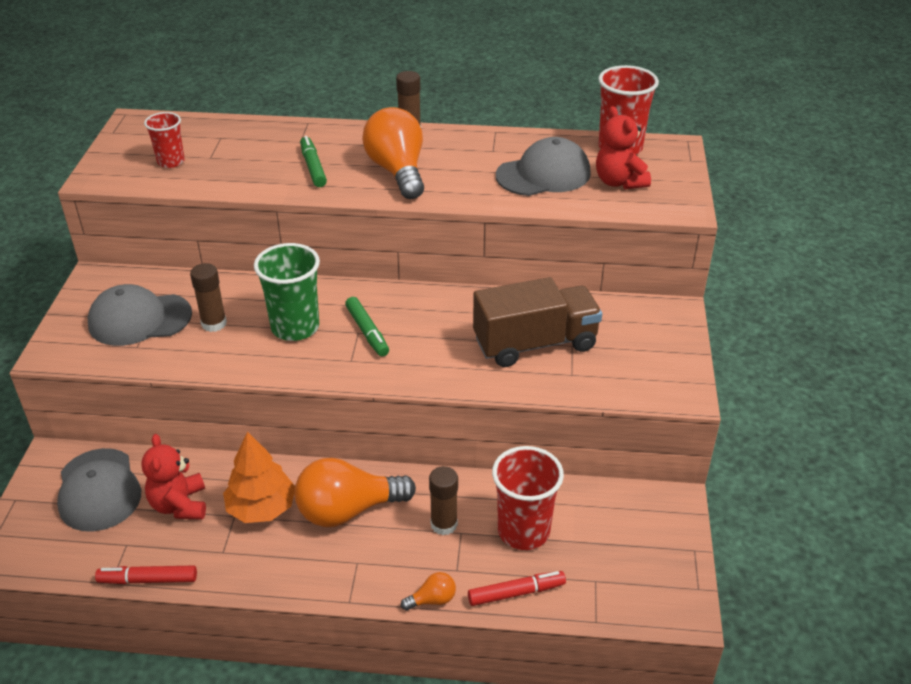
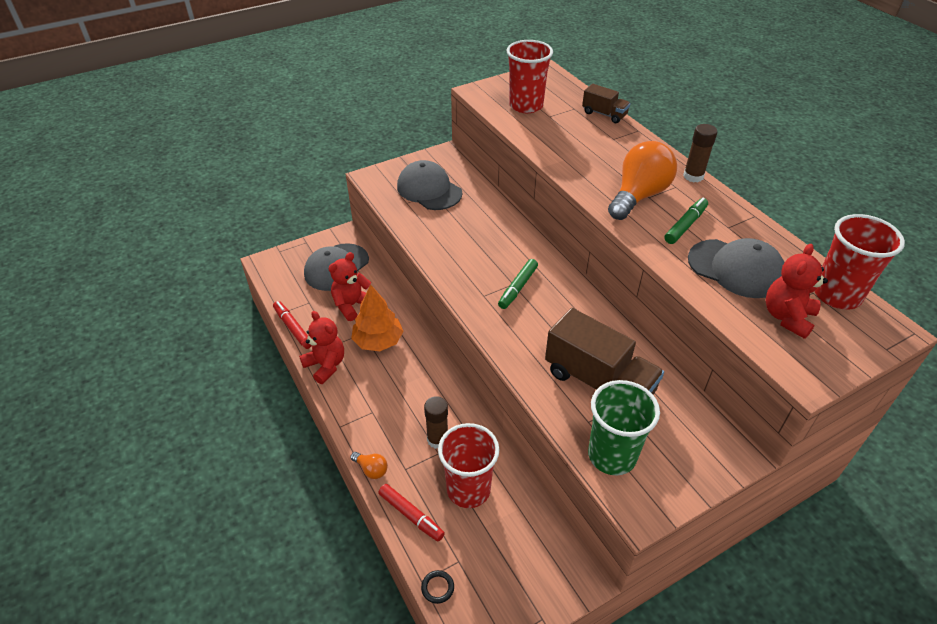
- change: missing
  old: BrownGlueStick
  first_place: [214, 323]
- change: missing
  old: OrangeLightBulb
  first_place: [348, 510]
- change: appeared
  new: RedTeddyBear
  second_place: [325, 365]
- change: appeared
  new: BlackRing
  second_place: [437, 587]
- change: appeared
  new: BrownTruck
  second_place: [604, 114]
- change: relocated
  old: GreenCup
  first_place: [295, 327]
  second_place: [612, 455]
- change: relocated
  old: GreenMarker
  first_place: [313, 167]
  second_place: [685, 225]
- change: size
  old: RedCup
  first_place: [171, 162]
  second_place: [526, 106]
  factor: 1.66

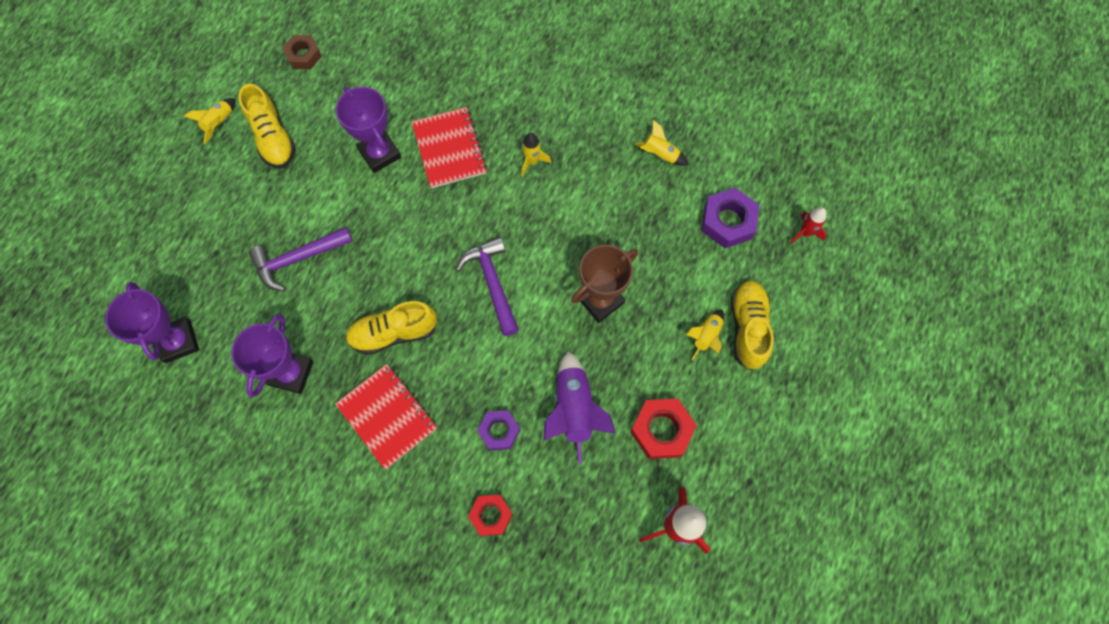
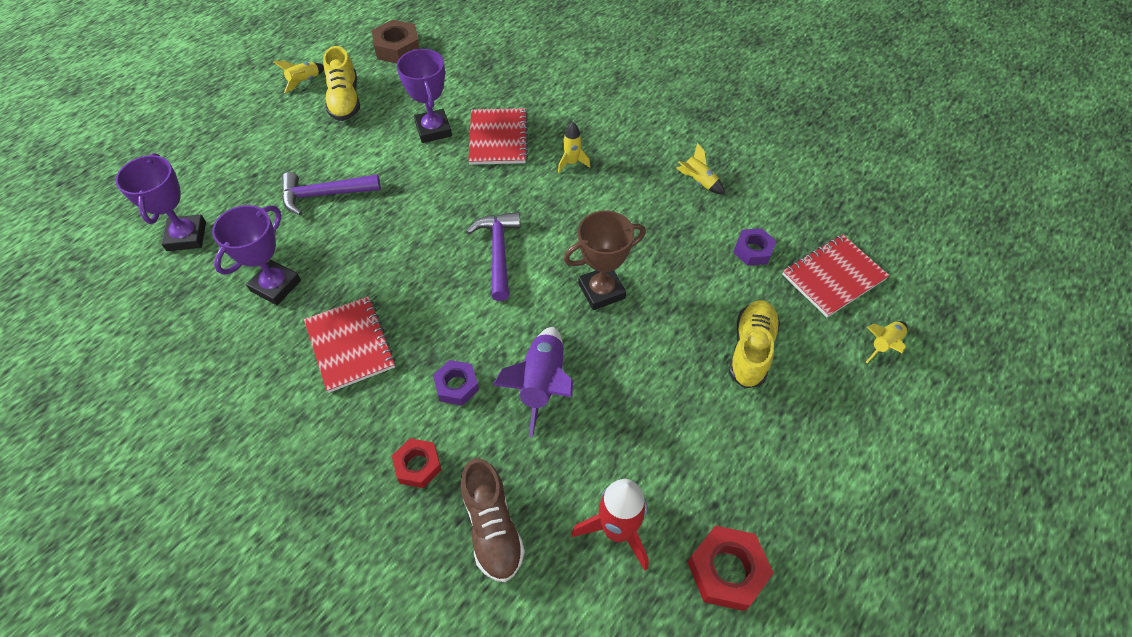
- change: missing
  old: YellowShoe
  first_place: [394, 333]
- change: appeared
  new: BrownShoe
  second_place: [492, 527]
- change: relocated
  old: RedNut
  first_place: [661, 430]
  second_place: [727, 571]
- change: relocated
  old: YellowRocket
  first_place: [706, 336]
  second_place: [884, 344]
- change: exchanged
  old: RedRocket
  new: RedNotebook
  first_place: [805, 232]
  second_place: [833, 277]
- change: size
  old: BrownNut
  first_place: [303, 55]
  second_place: [397, 48]
  factor: 1.51
- change: size
  old: PurpleNut
  first_place: [728, 221]
  second_place: [753, 250]
  factor: 0.66

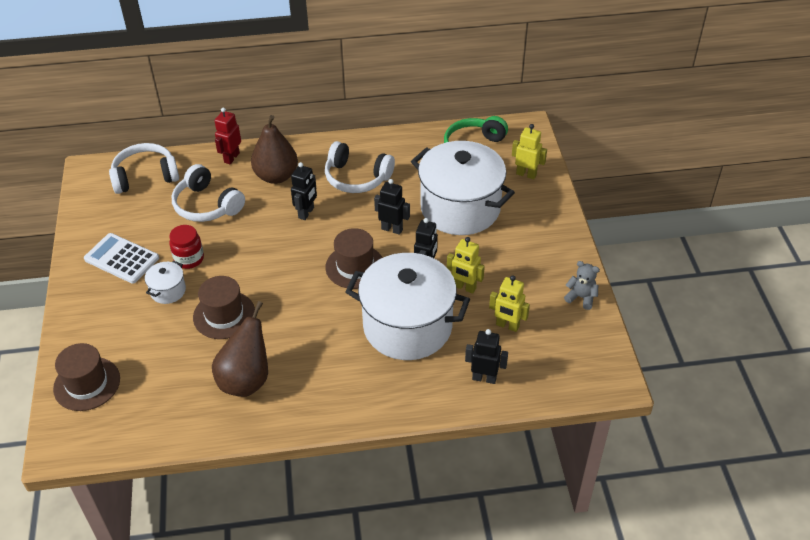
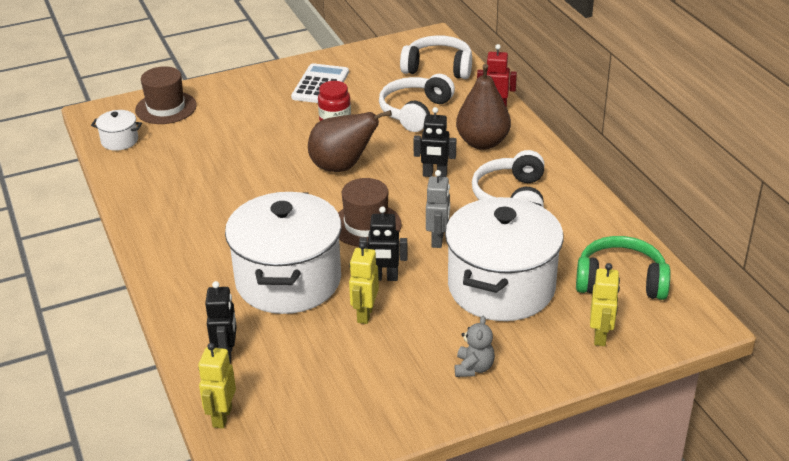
- change: missing
  old: BrownHat
  first_place: [224, 315]
- change: relocated
  old: WhitePot
  first_place: [168, 291]
  second_place: [119, 141]
- change: relocated
  old: BrownPear
  first_place: [246, 380]
  second_place: [342, 167]
- change: relocated
  old: YellowRobot
  first_place: [507, 326]
  second_place: [222, 417]
- change: relocated
  old: GreyTeddyBear
  first_place: [581, 297]
  second_place: [473, 368]
- change: colour
  old: BlackRobot
  new: GreyRobot
  first_place: [392, 229]
  second_place: [438, 240]
- change: spun
  old: WhiteHeadphones
  first_place: [145, 176]
  second_place: [438, 68]
  degrees: -45

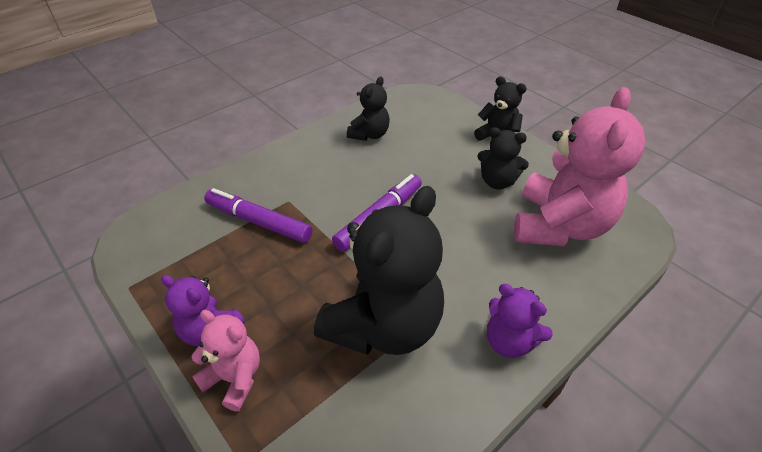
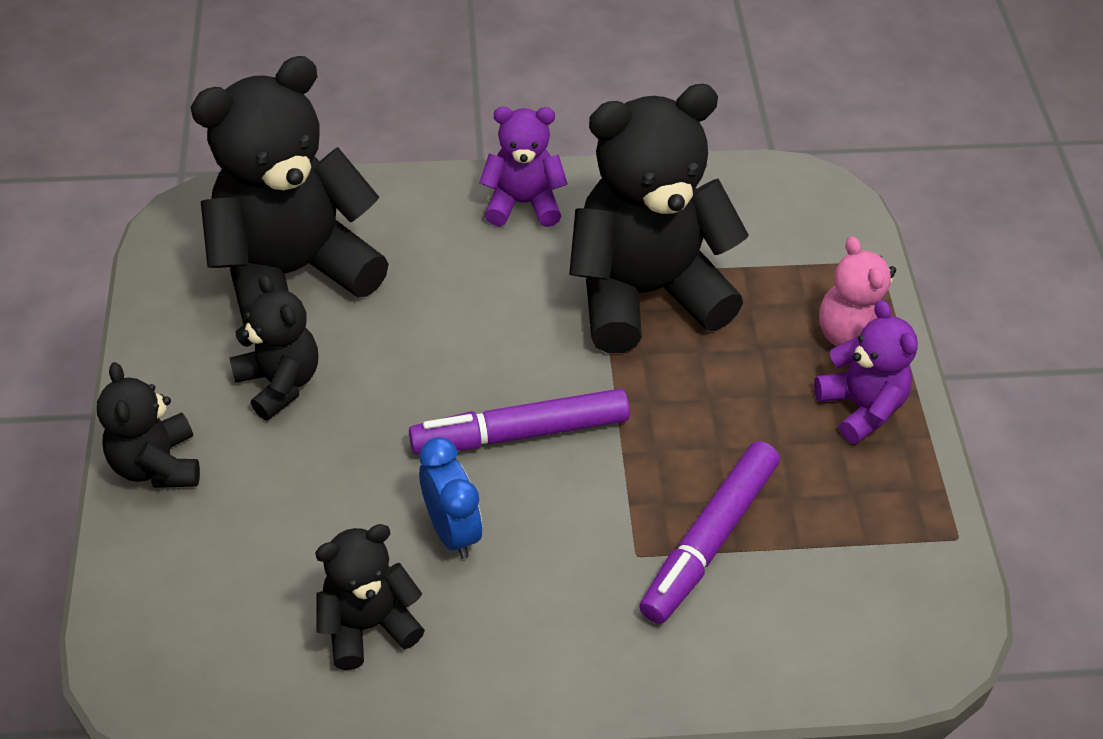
- change: appeared
  new: BlueClock
  second_place: [451, 530]
- change: colour
  old: PinkTeddyBear
  new: BlackTeddyBear
  first_place: [559, 225]
  second_place: [293, 273]
- change: spun
  old: PurpleMarker
  first_place: [259, 222]
  second_place: [710, 539]
  degrees: 60
- change: spun
  old: PurpleTeddyBear
  first_place: [509, 341]
  second_place: [523, 203]
  degrees: -75

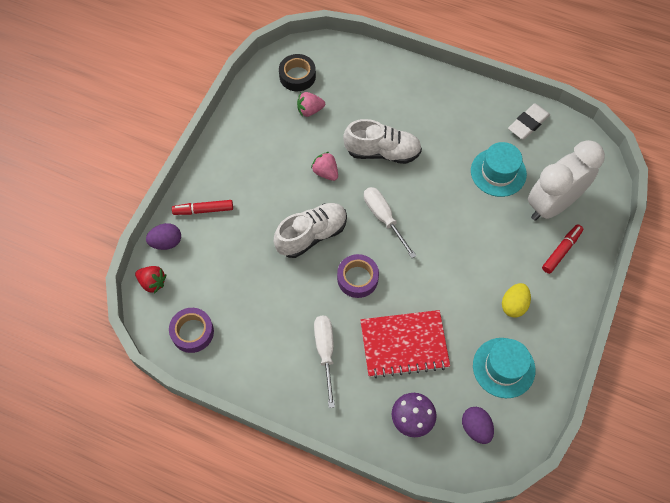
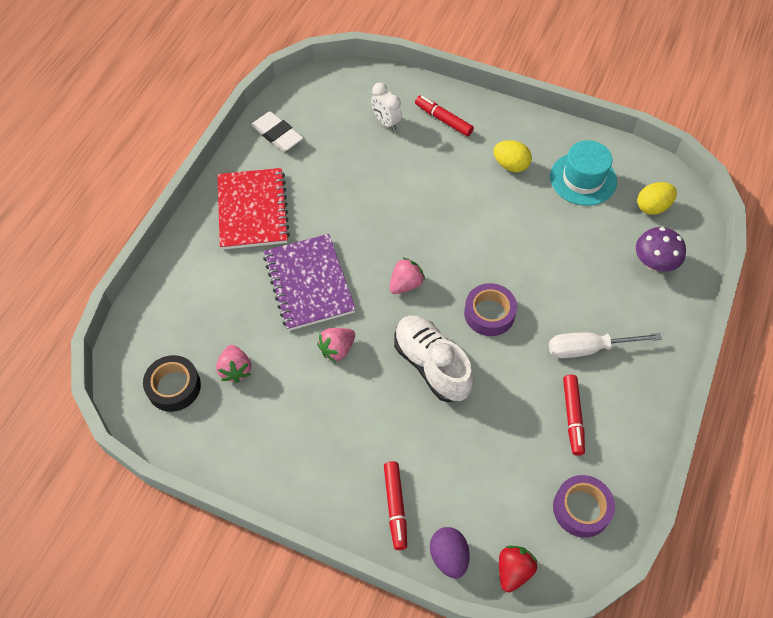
- change: missing
  old: TurquoiseHat
  first_place: [498, 172]
- change: appeared
  new: RedMarker
  second_place: [572, 417]
- change: relocated
  old: RedNotebook
  first_place: [404, 345]
  second_place: [253, 210]
- change: exchanged
  old: WhiteShoe
  new: PurpleNotebook
  first_place: [382, 152]
  second_place: [309, 283]
- change: exchanged
  old: WhiteScrewdriver
  new: PinkStrawberry
  first_place: [383, 218]
  second_place: [405, 284]
- change: colour
  old: PurpleEgg
  new: YellowEgg
  first_place: [475, 428]
  second_place: [652, 207]
- change: size
  old: WhiteClock
  first_place: [552, 204]
  second_place: [386, 122]
  factor: 0.45

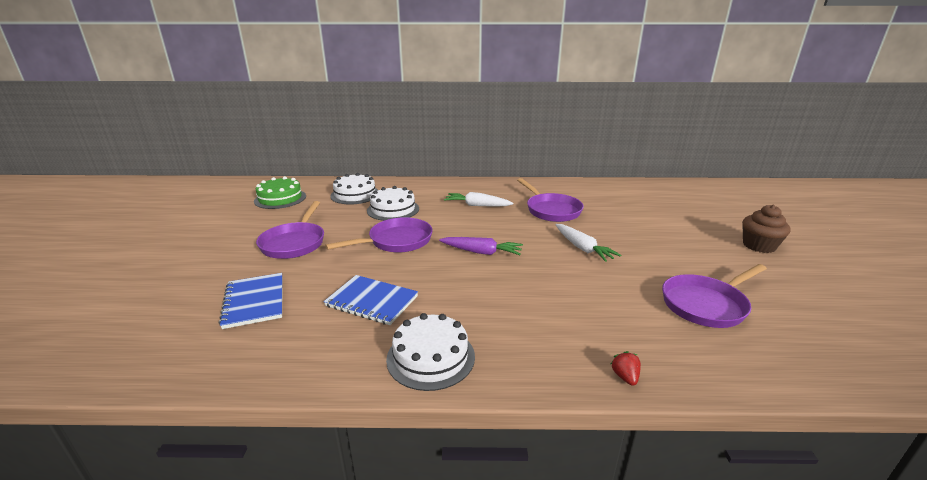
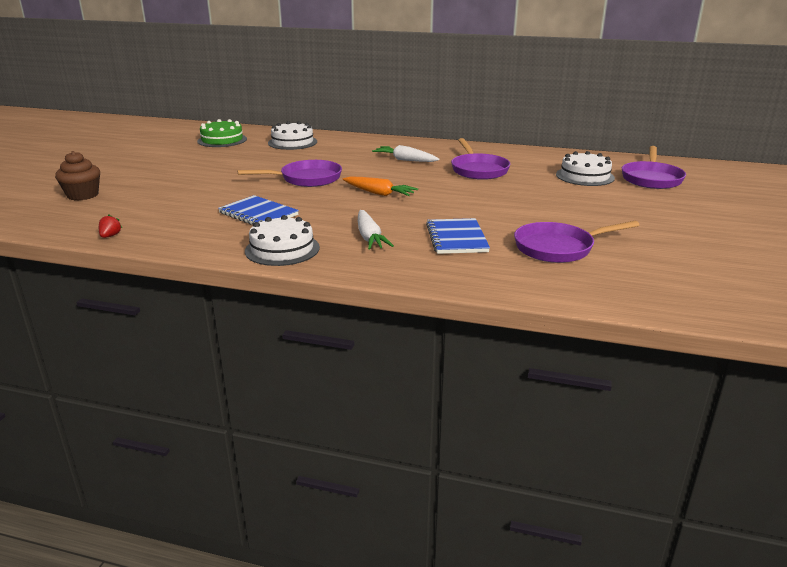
- change: relocated
  old: BlueNotebook
  first_place: [254, 301]
  second_place: [456, 238]
- change: relocated
  old: PurplePan
  first_place: [294, 243]
  second_place: [651, 179]
- change: relocated
  old: WhiteCake
  first_place: [393, 209]
  second_place: [585, 176]
- change: relocated
  old: WhiteCarrot
  first_place: [583, 248]
  second_place: [369, 237]
- change: relocated
  old: RedStrawberry
  first_place: [625, 377]
  second_place: [110, 236]
- change: relocated
  old: BrownCupcake
  first_place: [759, 246]
  second_place: [83, 195]
- change: colour
  old: PurpleCarrot
  new: OrangeCarrot
  first_place: [482, 252]
  second_place: [379, 193]

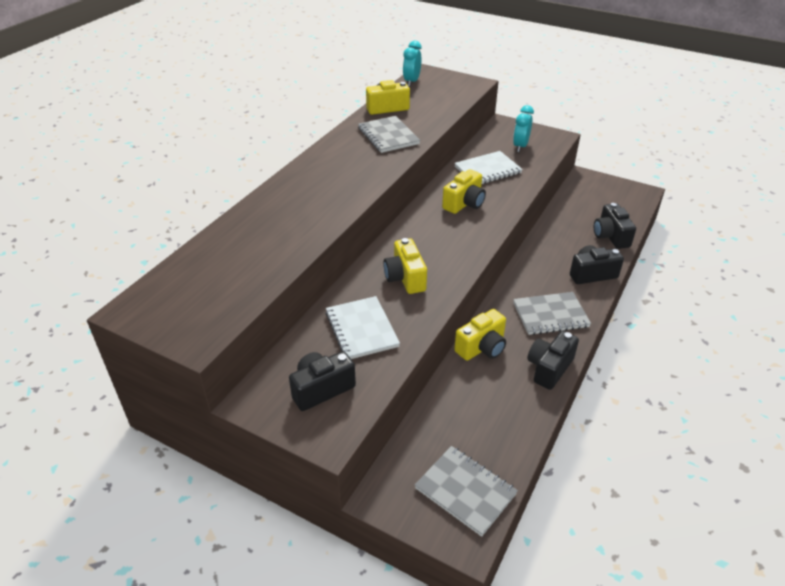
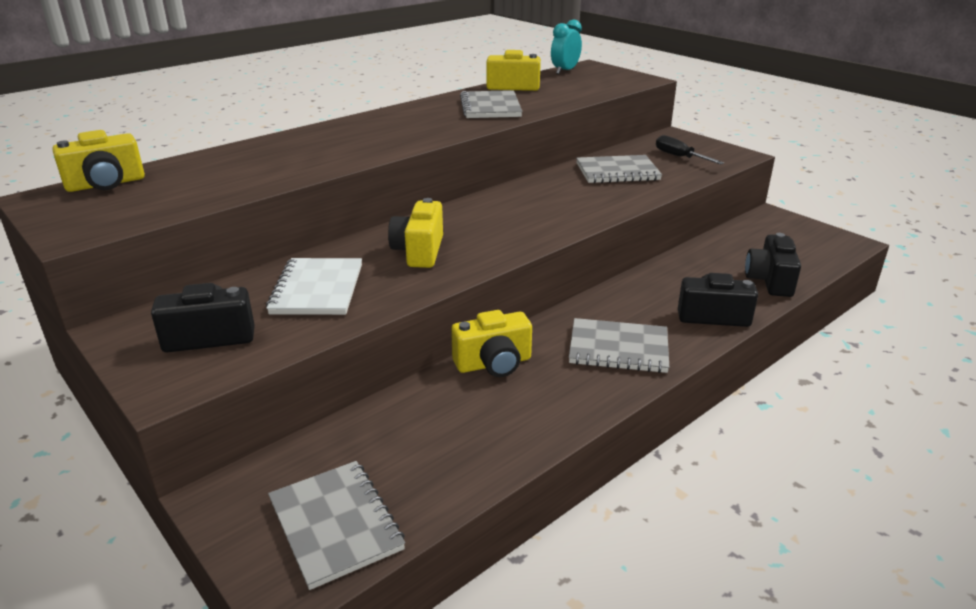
- change: missing
  old: BlackCamera
  first_place: [549, 368]
- change: relocated
  old: YellowCamera
  first_place: [464, 203]
  second_place: [106, 184]
- change: exchanged
  old: TurquoiseClock
  new: BlackScrewdriver
  first_place: [520, 146]
  second_place: [680, 157]
- change: colour
  old: WhiteNotebook
  new: GreyNotebook
  first_place: [488, 170]
  second_place: [617, 172]

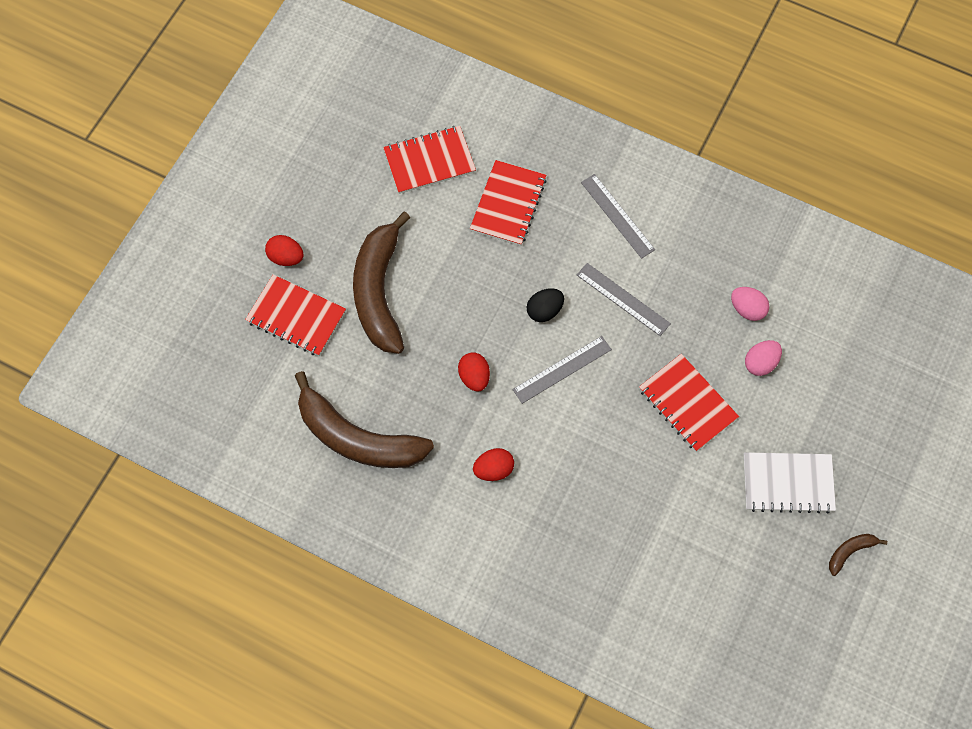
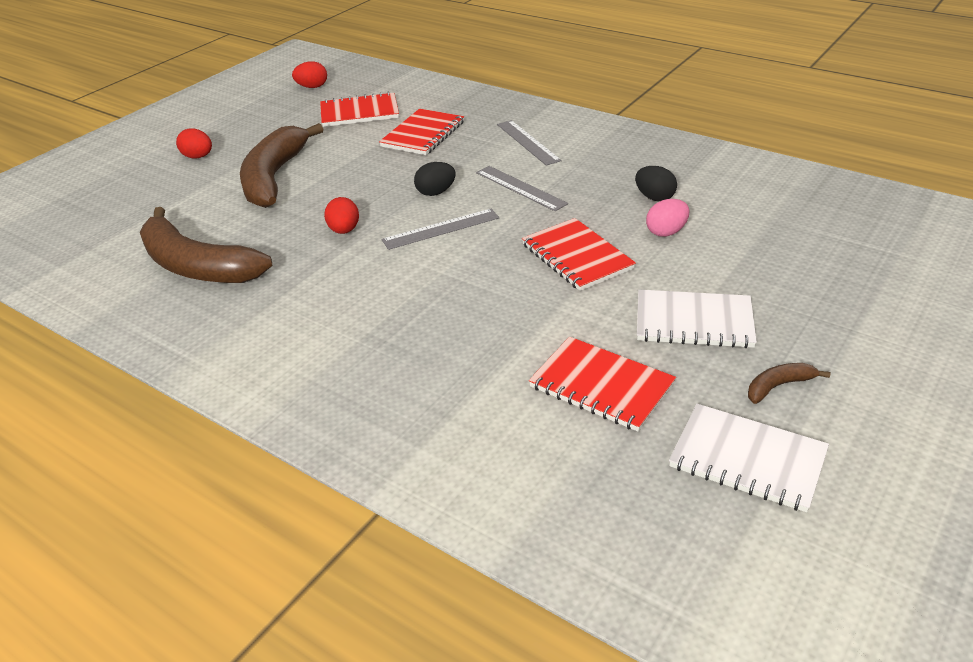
- change: appeared
  new: WhiteNotebook
  second_place: [747, 459]
- change: relocated
  old: RedNotebook
  first_place: [296, 317]
  second_place: [601, 386]
- change: relocated
  old: RedEgg
  first_place: [493, 469]
  second_place: [312, 87]
- change: colour
  old: PinkEgg
  new: BlackEgg
  first_place: [747, 309]
  second_place: [654, 197]

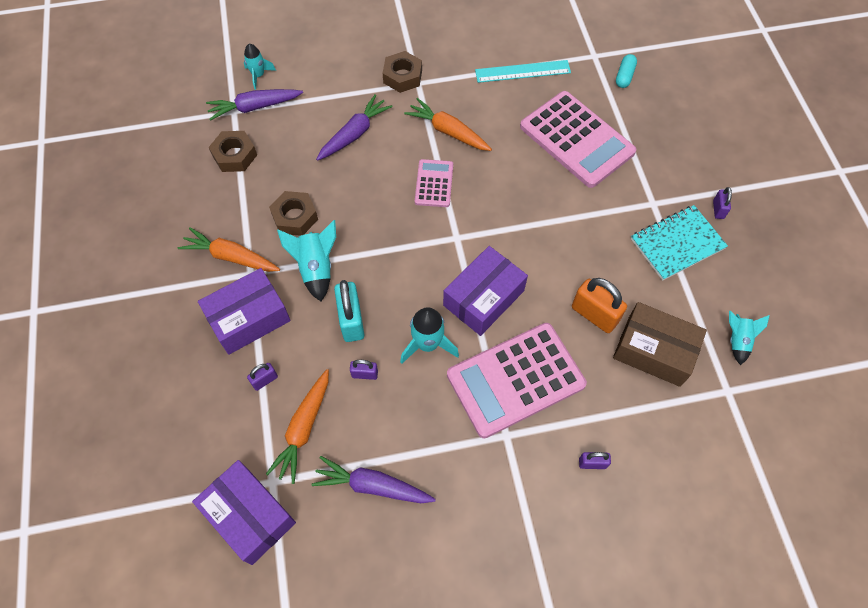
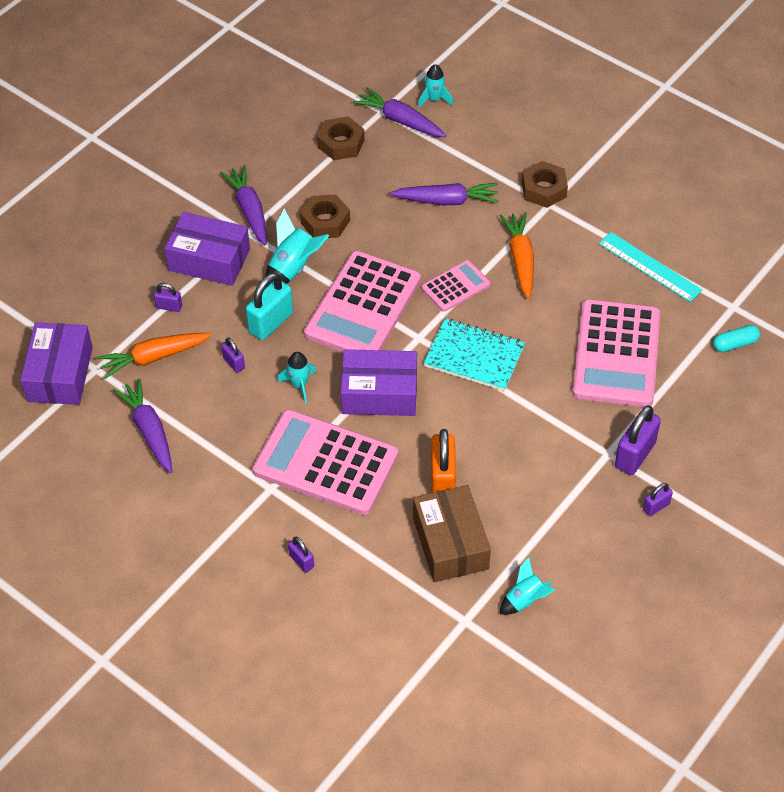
- change: appeared
  new: PinkCalculator
  second_place: [363, 307]
- change: appeared
  new: PurplePadlock
  second_place: [635, 455]
- change: relocated
  old: TurquoiseNotebook
  first_place: [677, 244]
  second_place: [474, 356]
- change: colour
  old: OrangeCarrot
  new: PurpleCarrot
  first_place: [231, 257]
  second_place: [249, 210]
- change: size
  old: TurquoiseRocket
  first_place: [427, 344]
  second_place: [299, 385]
  factor: 0.66

